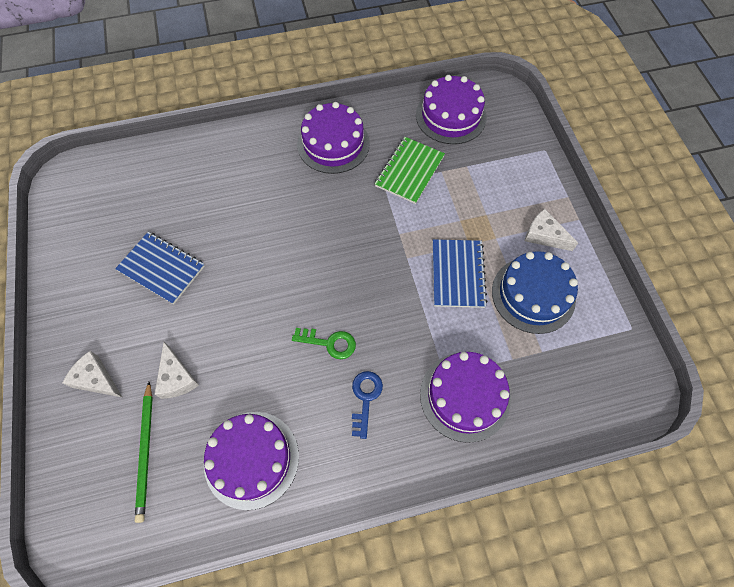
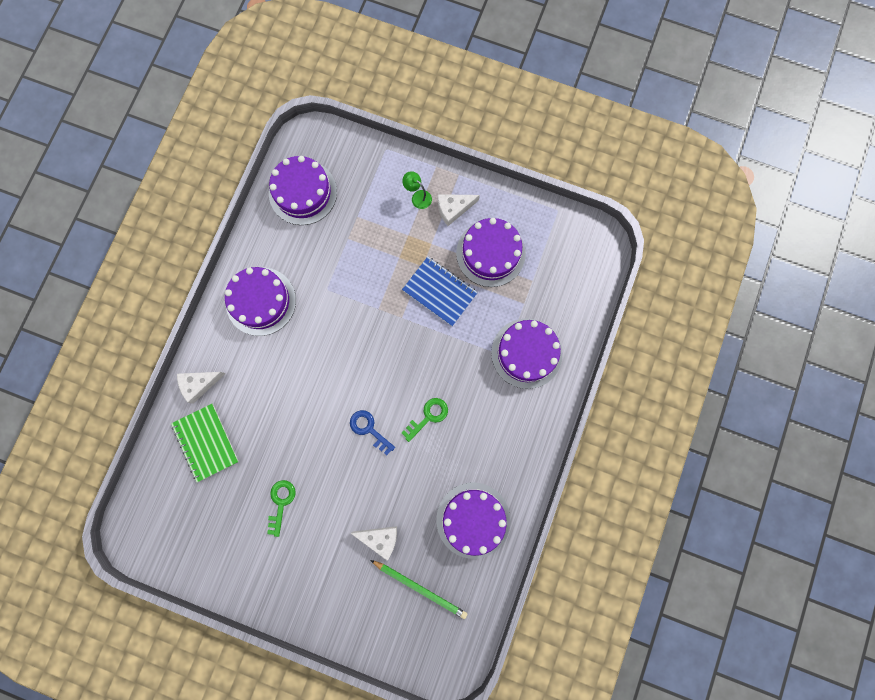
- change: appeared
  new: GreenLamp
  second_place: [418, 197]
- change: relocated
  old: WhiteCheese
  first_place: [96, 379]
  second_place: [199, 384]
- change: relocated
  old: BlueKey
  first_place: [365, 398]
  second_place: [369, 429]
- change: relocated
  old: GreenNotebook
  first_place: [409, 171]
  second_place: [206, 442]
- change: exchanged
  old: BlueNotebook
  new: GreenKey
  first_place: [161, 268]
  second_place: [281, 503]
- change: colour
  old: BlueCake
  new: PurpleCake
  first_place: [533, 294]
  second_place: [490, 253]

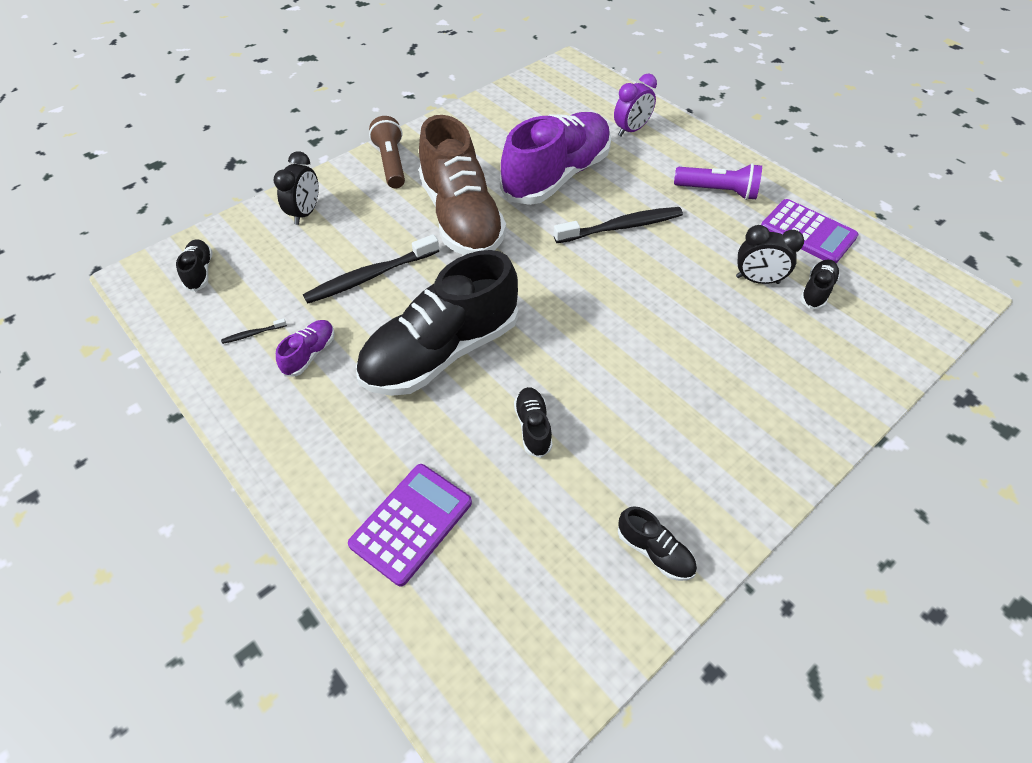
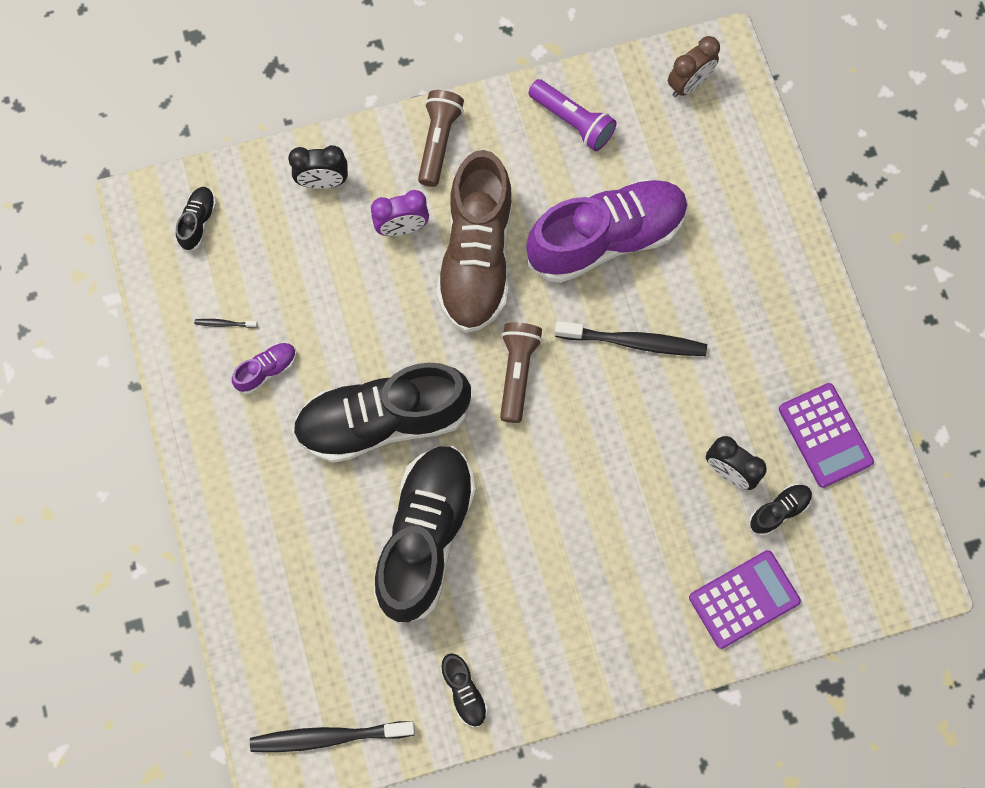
- change: appeared
  new: BrownFlashlight
  second_place: [517, 373]
- change: appeared
  new: BrownClock
  second_place: [689, 84]
- change: relocated
  old: BlackToothbrush
  first_place: [370, 276]
  second_place: [328, 737]
- change: relocated
  old: PurpleCalculator
  first_place: [411, 523]
  second_place: [744, 599]
- change: relocated
  old: PurpleClock
  first_place: [631, 130]
  second_place: [402, 228]
- change: relocated
  old: PurpleFlashlight
  first_place: [718, 191]
  second_place: [572, 121]
- change: spun
  old: BlackClock
  first_place: [305, 213]
  second_place: [323, 182]
  degrees: 45
- change: size
  old: BlackShoe
  first_place: [533, 427]
  second_place: [426, 536]
  factor: 2.47

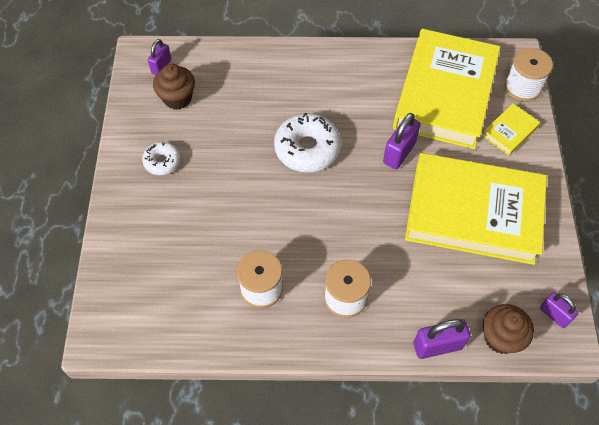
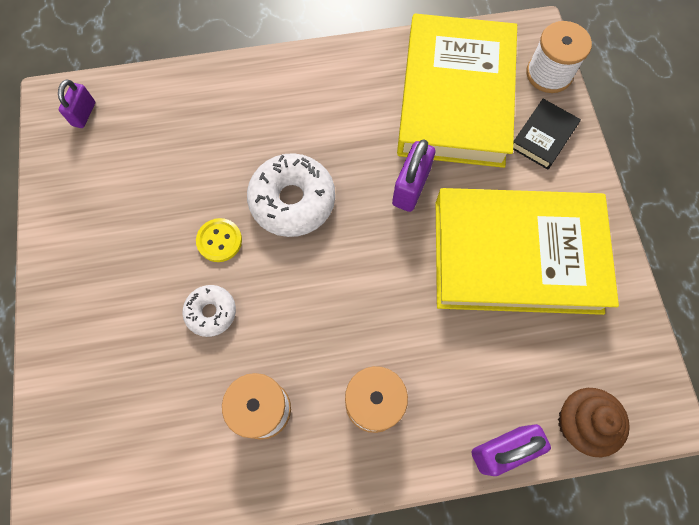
- change: missing
  old: BrownCupcake
  first_place: [177, 98]
- change: missing
  old: PurplePadlock
  first_place: [554, 315]
- change: appeared
  new: YellowButton
  second_place: [219, 241]
- change: relocated
  old: WhiteDonut
  first_place: [162, 162]
  second_place: [211, 312]
- change: colour
  old: YellowBook
  new: BlackBook
  first_place: [509, 131]
  second_place: [543, 136]

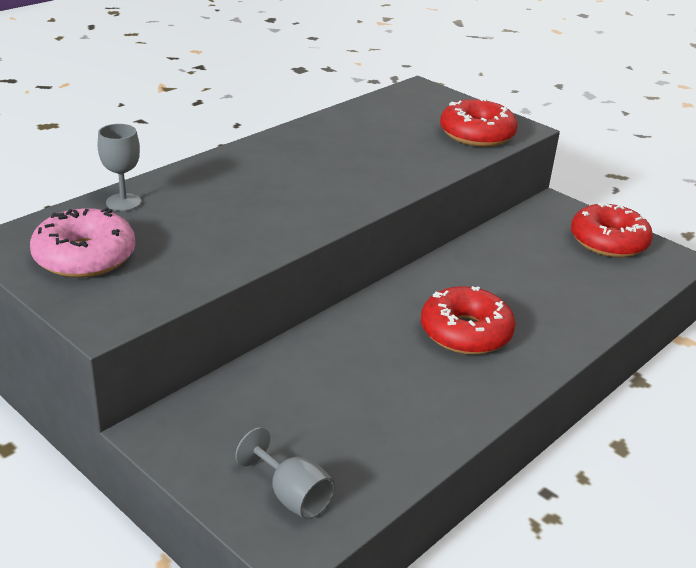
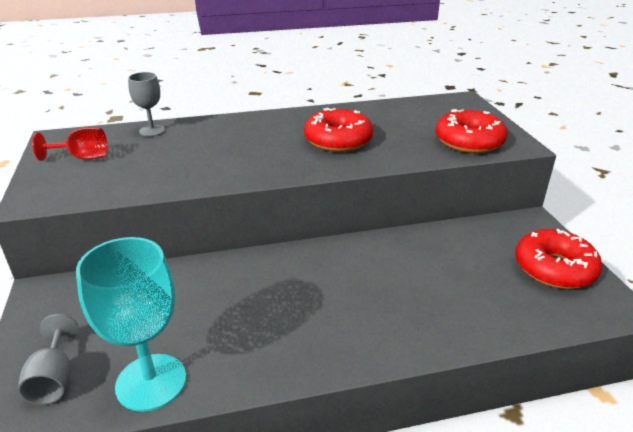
- change: appeared
  new: TurquoiseGoblet
  second_place: [151, 382]
- change: relocated
  old: RedDonut
  first_place: [465, 332]
  second_place: [338, 140]
- change: exchanged
  old: PinkDonut
  new: RedGoblet
  first_place: [85, 257]
  second_place: [82, 157]

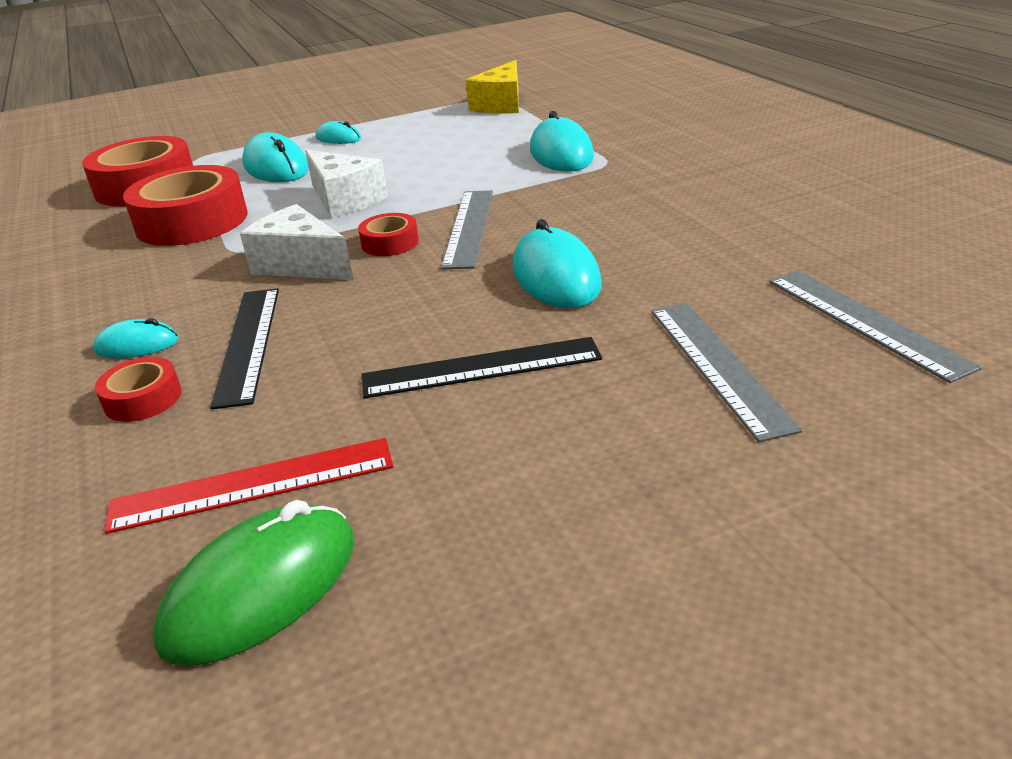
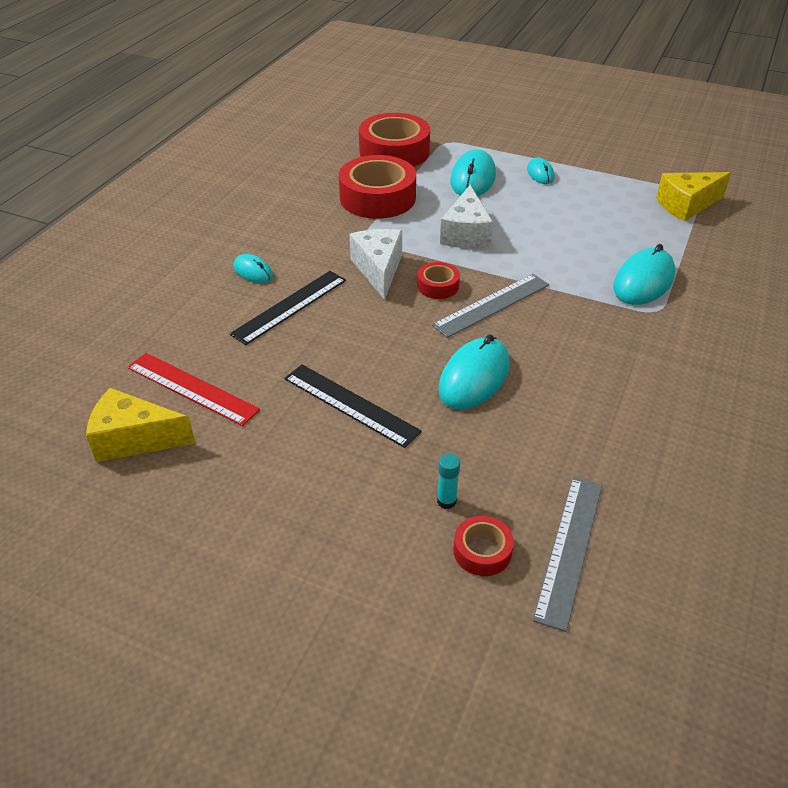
- change: relocated
  old: RedTape
  first_place: [143, 399]
  second_place: [482, 551]
- change: exchanged
  old: GreenMouse
  new: YellowCheese
  first_place: [261, 589]
  second_place: [134, 439]
- change: exchanged
  old: GreyRuler
  new: TurquoiseGlueStick
  first_place: [717, 366]
  second_place: [446, 501]

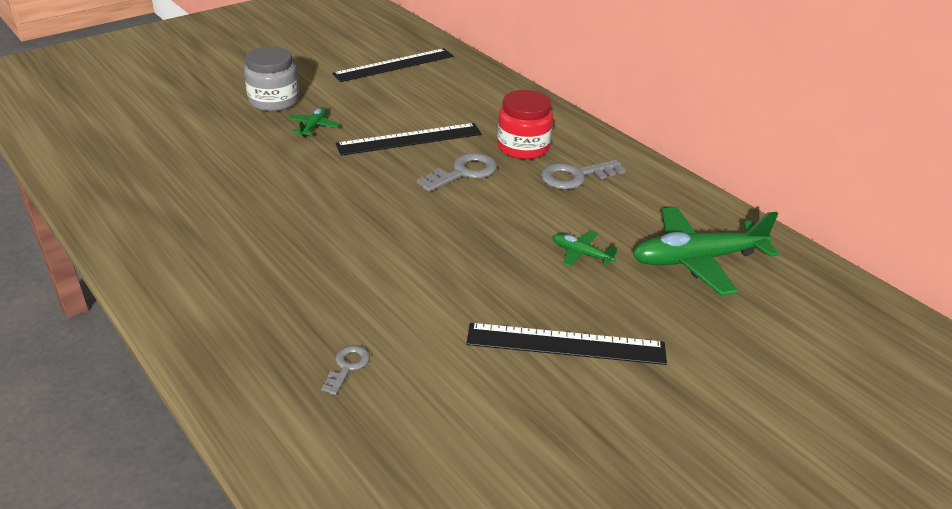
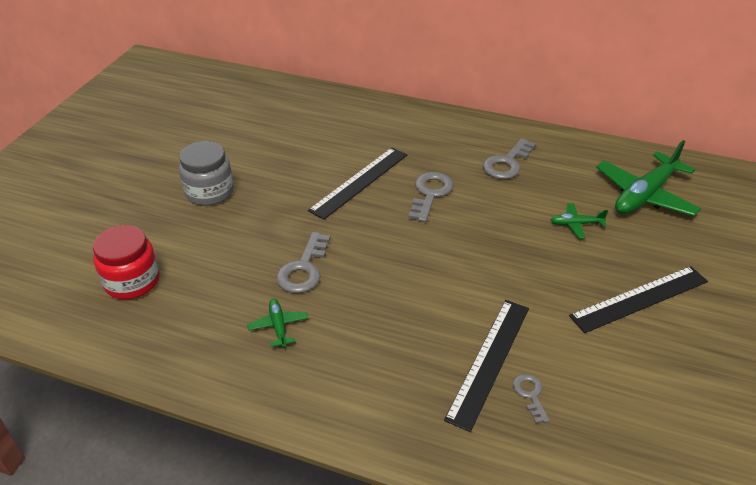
- change: appeared
  new: GreyKey
  second_place: [304, 269]
- change: relocated
  old: GreenPlane
  first_place: [313, 126]
  second_place: [278, 326]
- change: relocated
  old: BlackRuler
  first_place: [394, 65]
  second_place: [489, 361]
- change: relocated
  old: RedJar
  first_place: [523, 147]
  second_place: [132, 281]

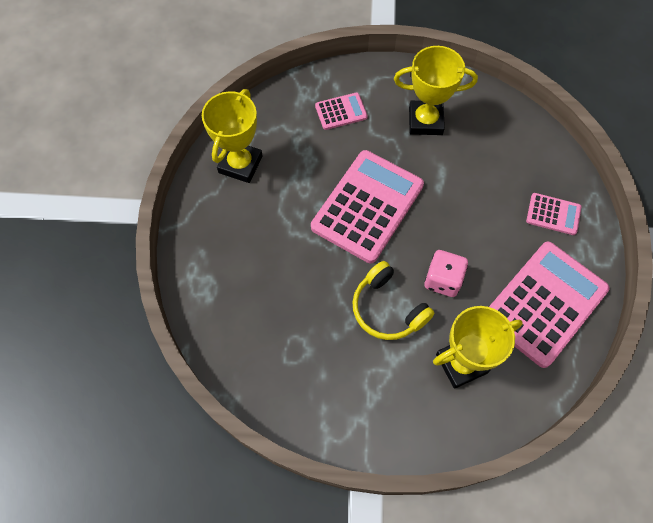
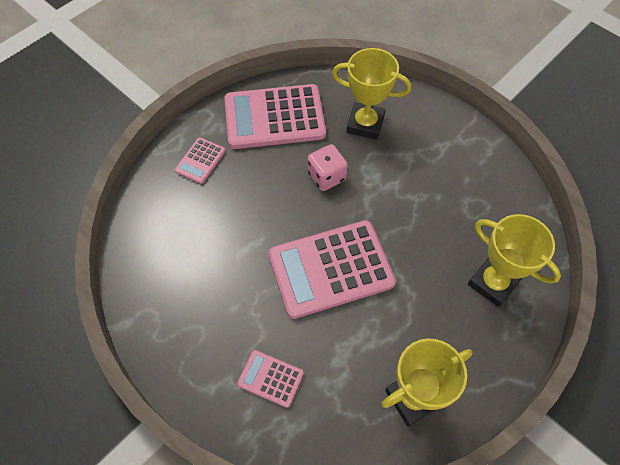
- change: missing
  old: YellowHeadphones
  first_place: [388, 308]
- change: relocated
  old: YellowTrophy
  first_place: [425, 121]
  second_place: [493, 283]
- change: spun
  old: PinkCalculator
  first_place: [553, 214]
  second_place: [200, 161]
  degrees: -120

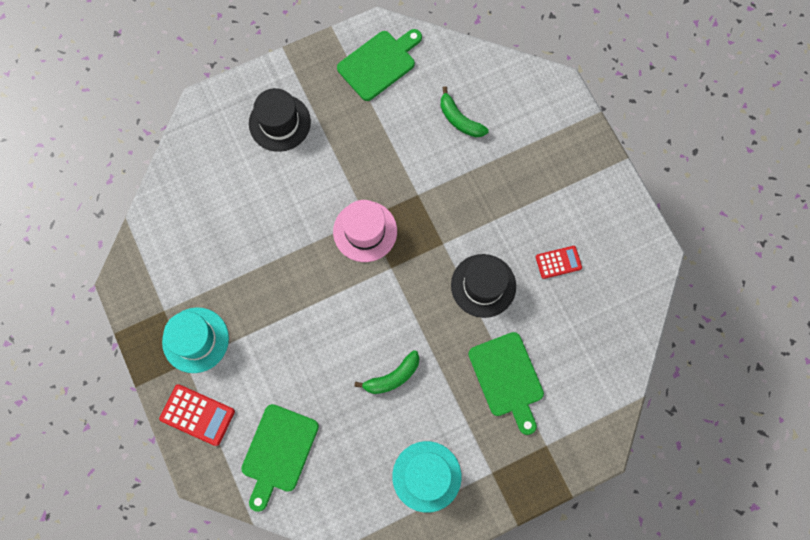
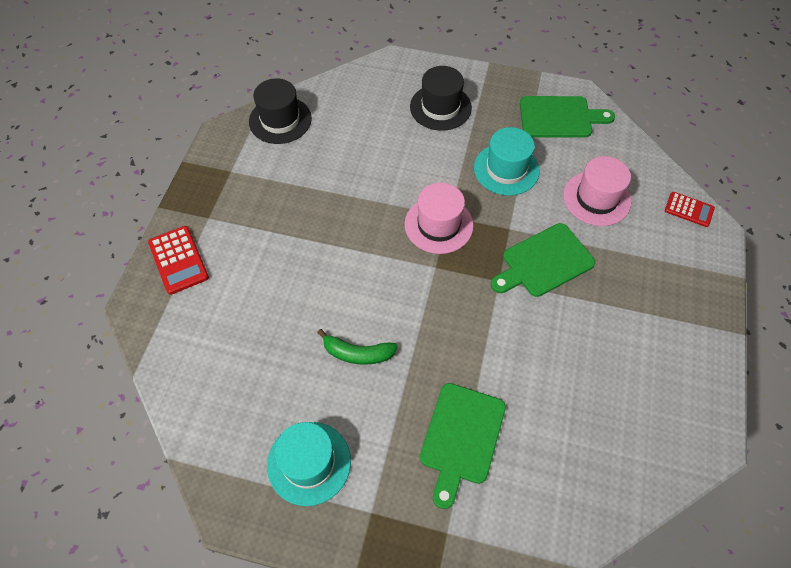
- change: relocated
  old: TurquoiseHat
  first_place: [195, 340]
  second_place: [506, 169]
- change: relocated
  old: GreenCuttingBoard
  first_place: [278, 452]
  second_place: [544, 262]
- change: relocated
  old: BlackHat
  first_place: [483, 285]
  second_place: [280, 120]
- change: relocated
  old: RedCalculator
  first_place: [558, 262]
  second_place: [689, 209]
- change: exchanged
  old: GreenBanana
  new: PinkHat
  first_place: [459, 119]
  second_place: [596, 198]

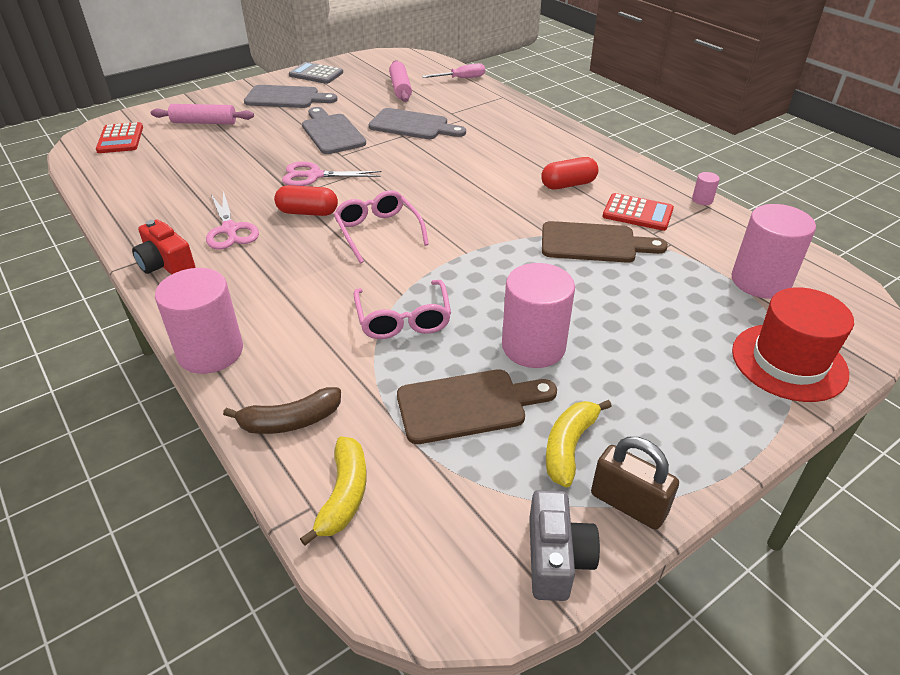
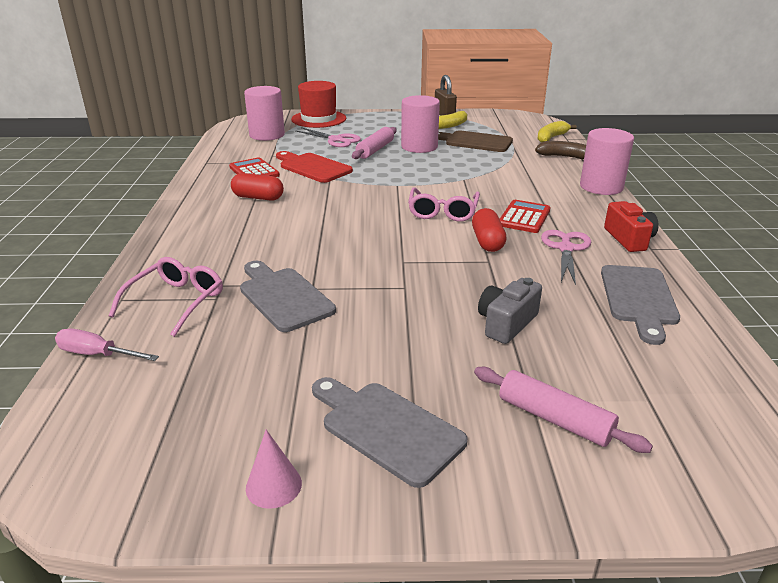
- change: missing
  old: PinkCylinder
  first_place: [702, 200]
- change: relocated
  old: RedCalculator
  first_place: [120, 139]
  second_place: [524, 217]
- change: relocated
  old: PinkScissors
  first_place: [314, 176]
  second_place: [336, 140]
- change: relocated
  old: GreyCuttingBoard
  first_place: [332, 132]
  second_place: [638, 299]
- change: relocated
  old: PinkGlasses
  first_place: [403, 319]
  second_place: [176, 302]
- change: relocated
  old: PinkRollingPin
  first_place: [400, 88]
  second_place: [375, 150]
- change: relocated
  old: GreyCamera
  first_place: [556, 558]
  second_place: [506, 323]
- change: exchanged
  old: GreyCalculator
  new: PinkCone
  first_place: [316, 74]
  second_place: [273, 485]
- change: colour
  old: BrownCuttingBoard
  new: RedCuttingBoard
  first_place: [594, 243]
  second_place: [313, 167]
- change: spun
  old: RedCapsule
  first_place: [308, 212]
  second_place: [487, 241]
  degrees: 45

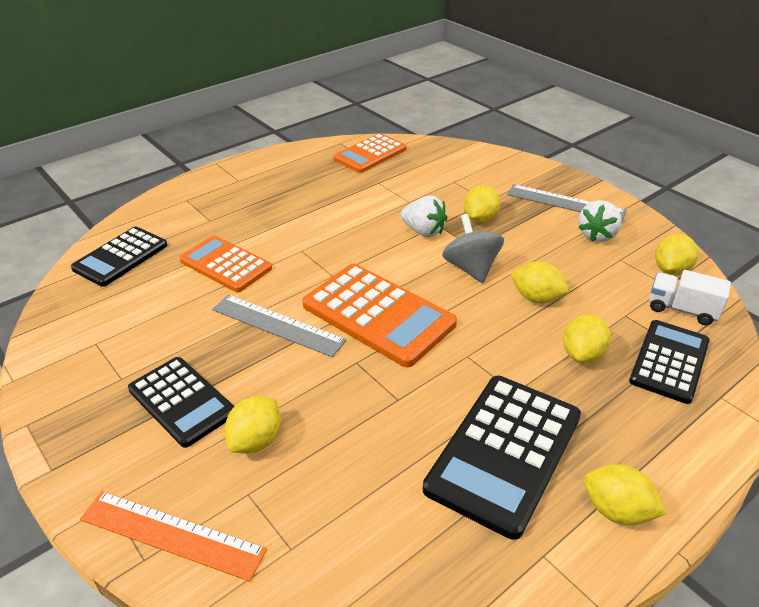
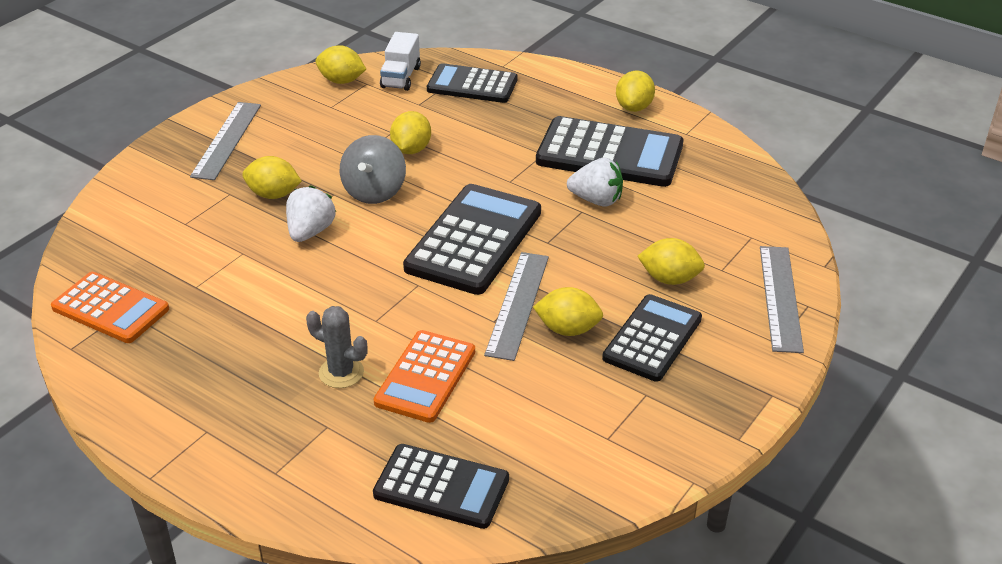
- change: appeared
  new: GreyCactus
  second_place: [341, 372]
- change: relocated
  old: YellowLemon
  first_place: [582, 354]
  second_place: [568, 329]
- change: relocated
  old: WhiteStrawberry
  first_place: [597, 235]
  second_place: [596, 200]
- change: colour
  old: OrangeRuler
  new: GreyRuler
  first_place: [172, 534]
  second_place: [780, 297]
- change: colour
  old: OrangeCalculator
  new: BlackCalculator
  first_place: [378, 315]
  second_place: [474, 240]
- change: spun
  old: GreySpinningTop
  first_place: [471, 268]
  second_place: [374, 191]
  degrees: -45

